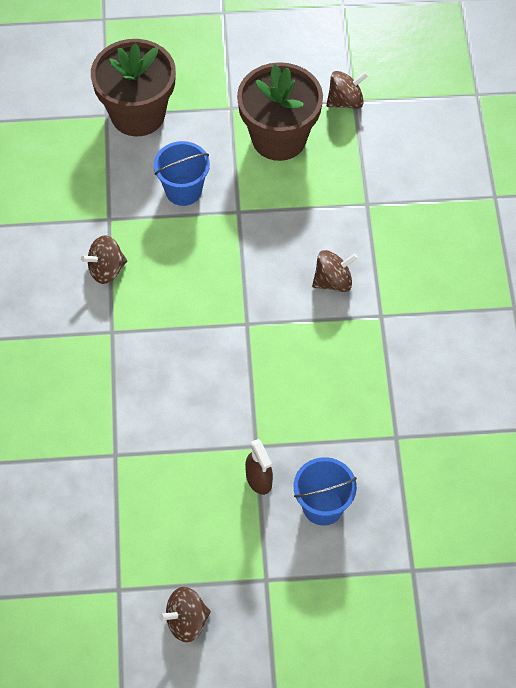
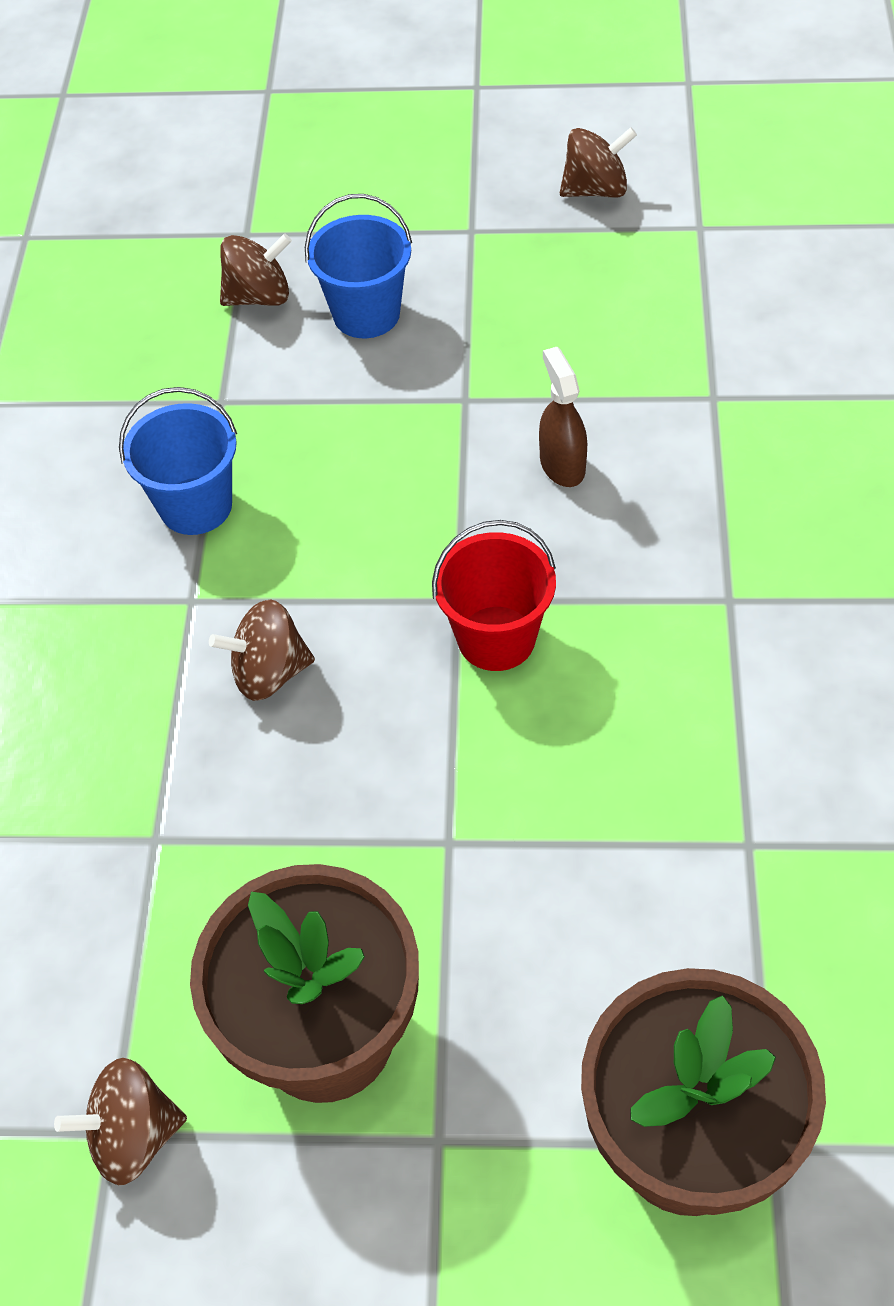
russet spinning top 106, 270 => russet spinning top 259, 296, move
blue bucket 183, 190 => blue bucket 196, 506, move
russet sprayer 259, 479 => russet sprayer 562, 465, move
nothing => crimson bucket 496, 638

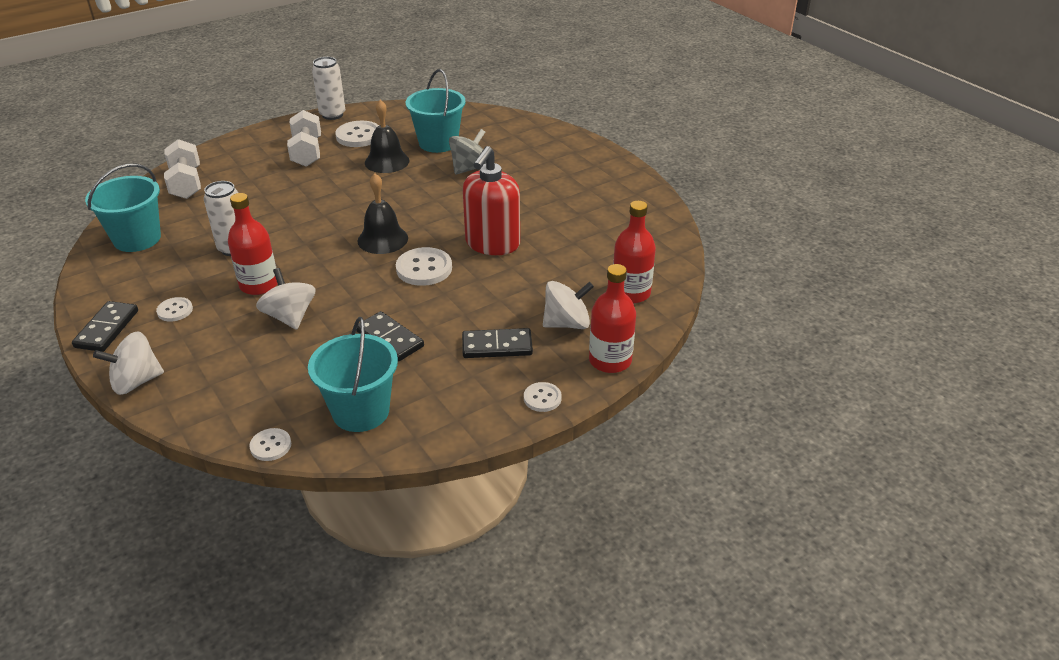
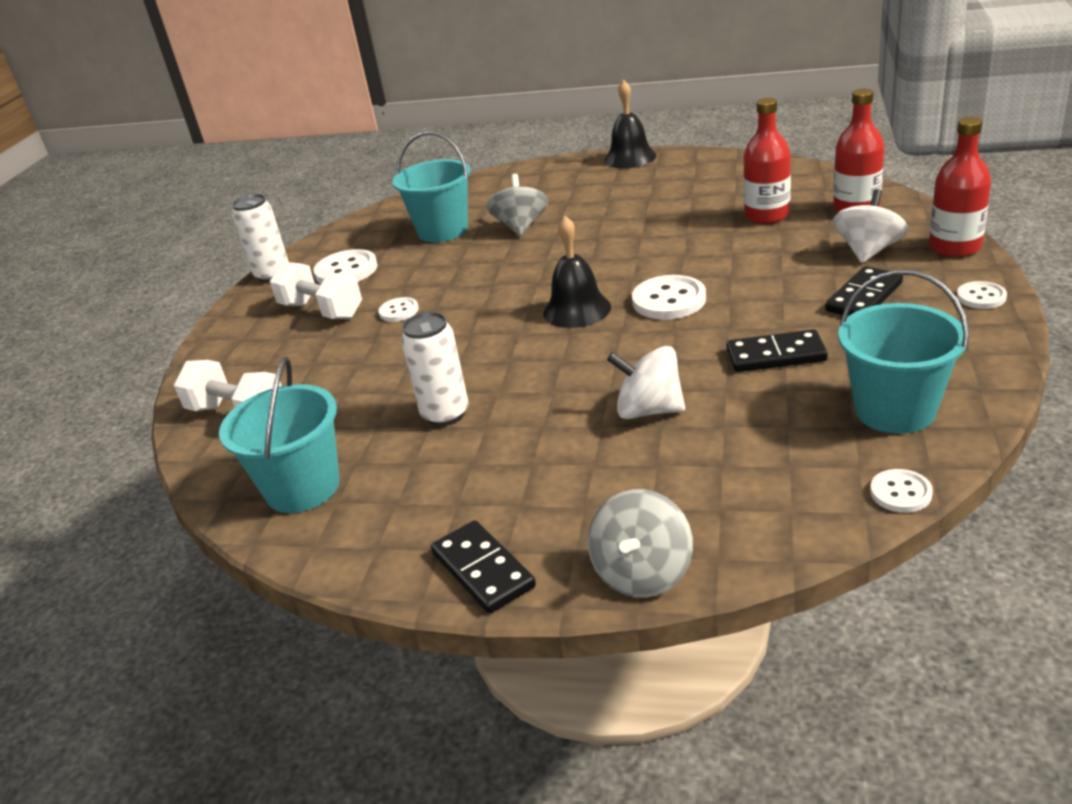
snow-white spinning top 136, 382 => ash-grey spinning top 642, 573
snow-white button 175, 310 => snow-white button 399, 311, move
crimson bottle 259, 285 => crimson bottle 767, 215, move
ebony bell 387, 161 => ebony bell 630, 157, move
crimson soap pump 492, 244 => nothing

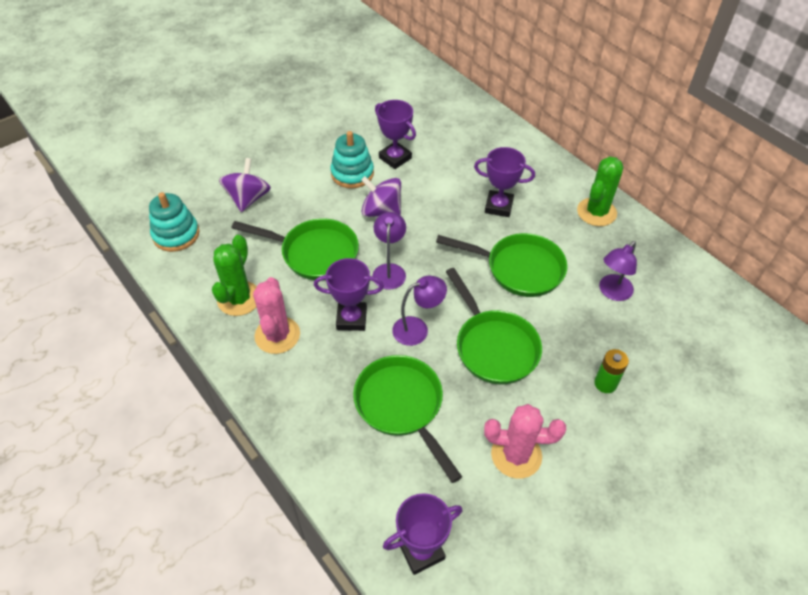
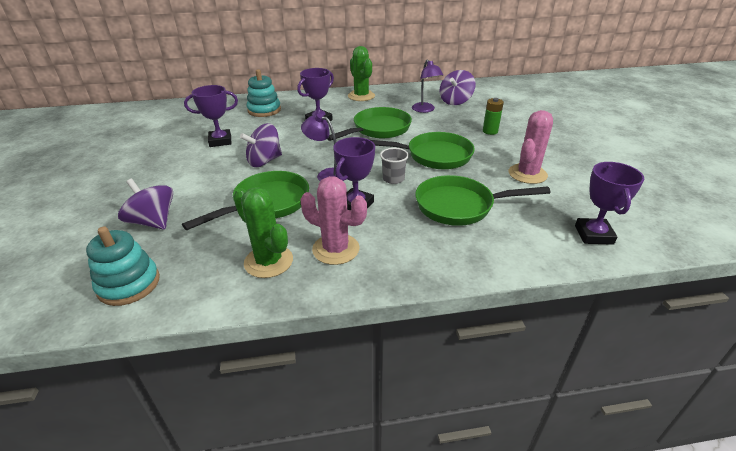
aqua stacking rings 352, 173 => aqua stacking rings 264, 110, move
purple reading lamp 417, 329 => ash-grey tumbler 393, 179
nothing => purple spinning top 455, 101

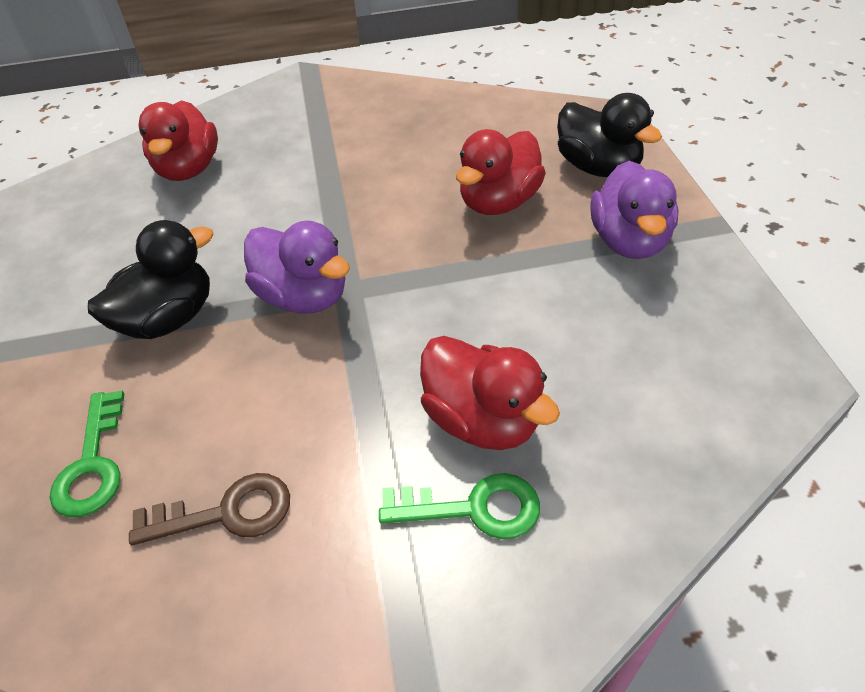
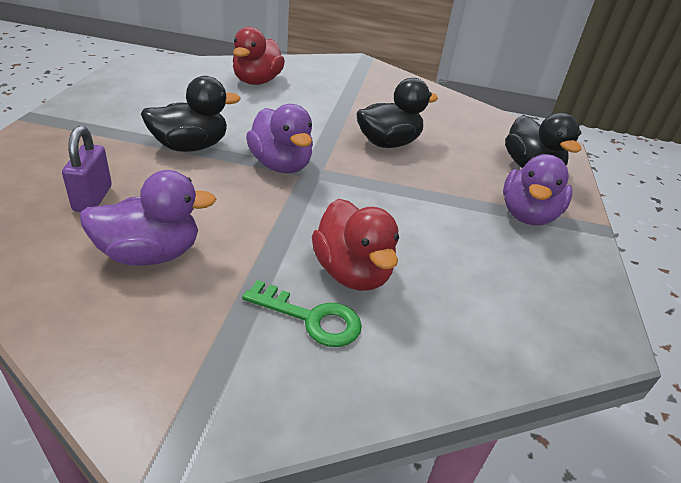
leaf-green key 92, 463 => purple small lock 92, 198
russet key 226, 513 => purple rubber duck 150, 254
crimson rubber duck 499, 202 => nothing
nothing => ebony rubber duck 388, 143

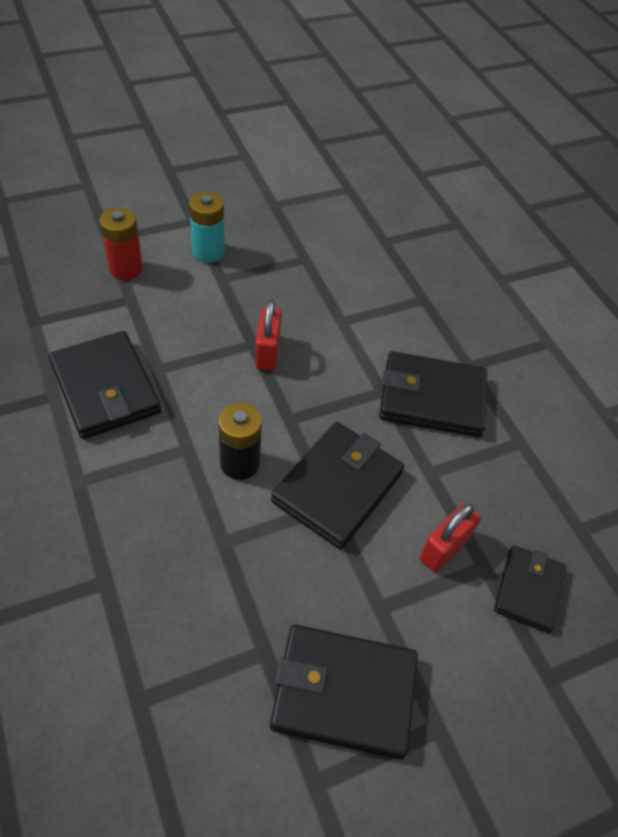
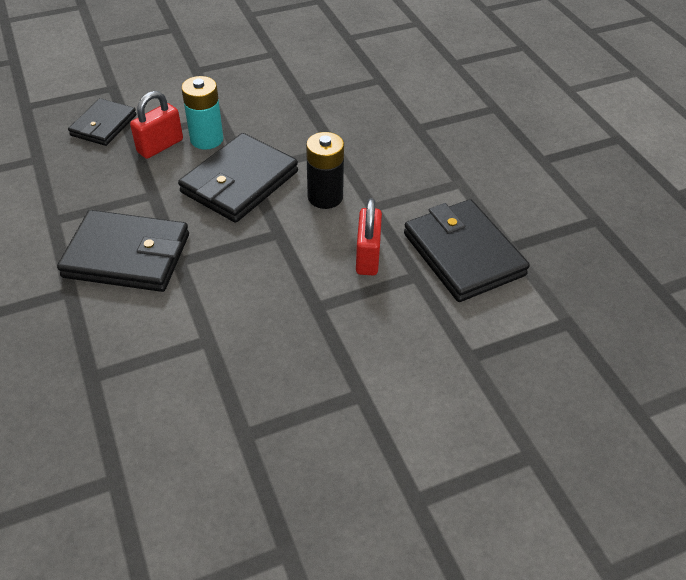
crimson power cell 126, 269 => nothing
aqua power cell 208, 252 => aqua power cell 206, 139, move
crimson small lock 267, 352 => crimson small lock 367, 257, move
ebony billfold 344, 693 => nothing

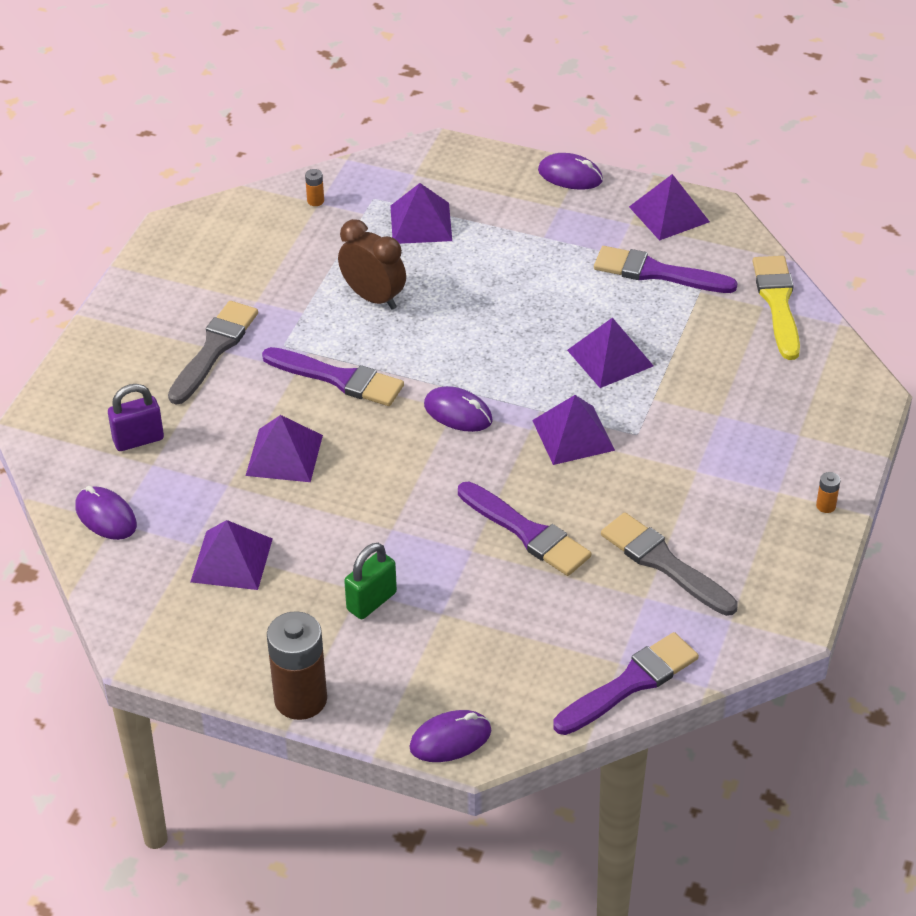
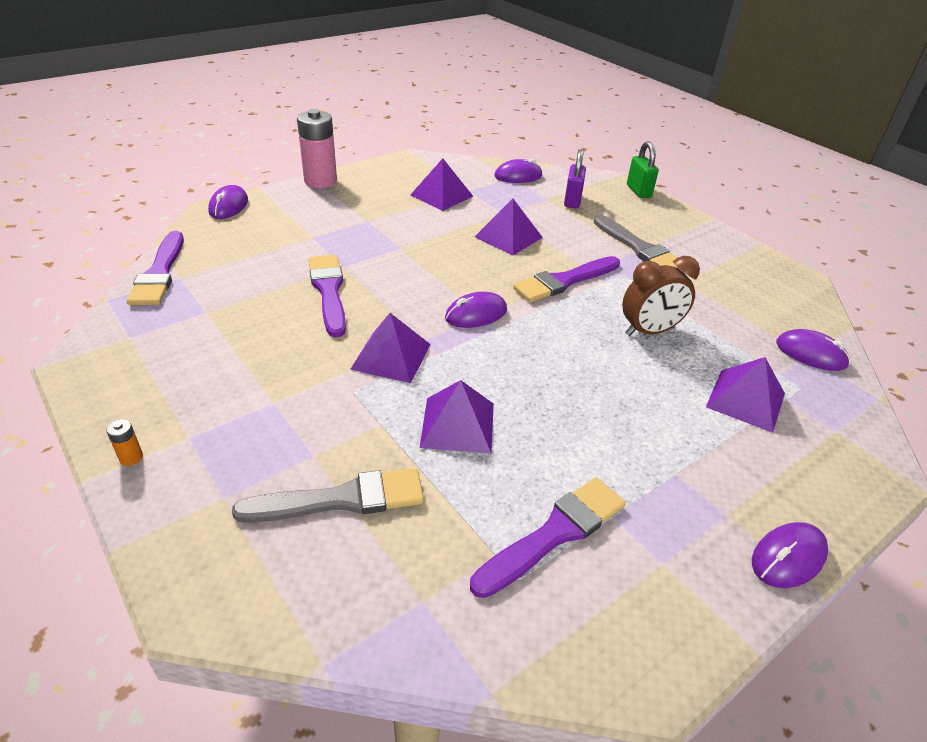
russet power cell 300, 699 => rosy power cell 320, 181
orange-coloured power cell 315, 201 => purple PC mouse 810, 354
leaf-green small lock 371, 601 => leaf-green small lock 638, 191, move
purple brush 526, 532 => purple brush 329, 292, 90 degrees clockwise
ash-grey brush 664, 563 => ash-grey brush 340, 500, move
purple pyramid shape 669, 214 => nothing
golden brush 778, 303 => nothing

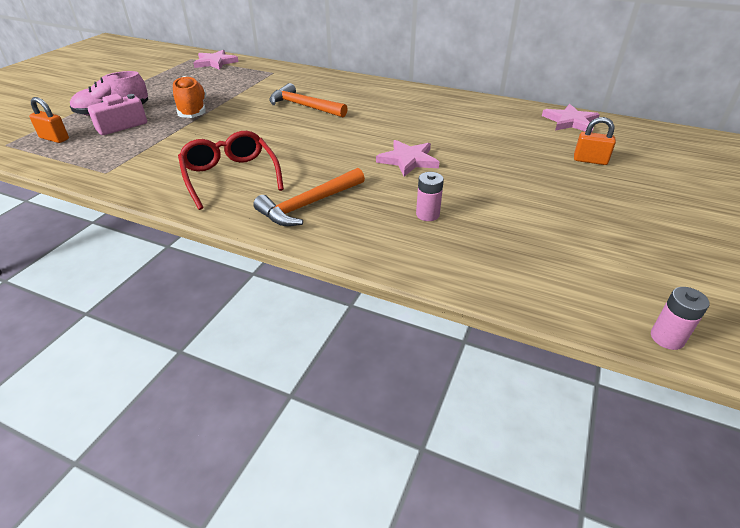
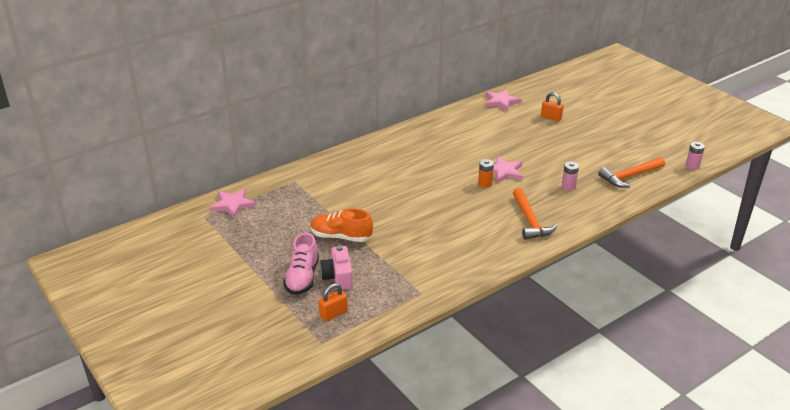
crimson spectacles 230, 176 => nothing
orange-coloured claw hammer 304, 106 => orange-coloured claw hammer 630, 176, move
orange-coloured small lock 590, 160 => orange-coloured small lock 551, 118, 75 degrees clockwise
nothing => orange-coloured power cell 485, 184

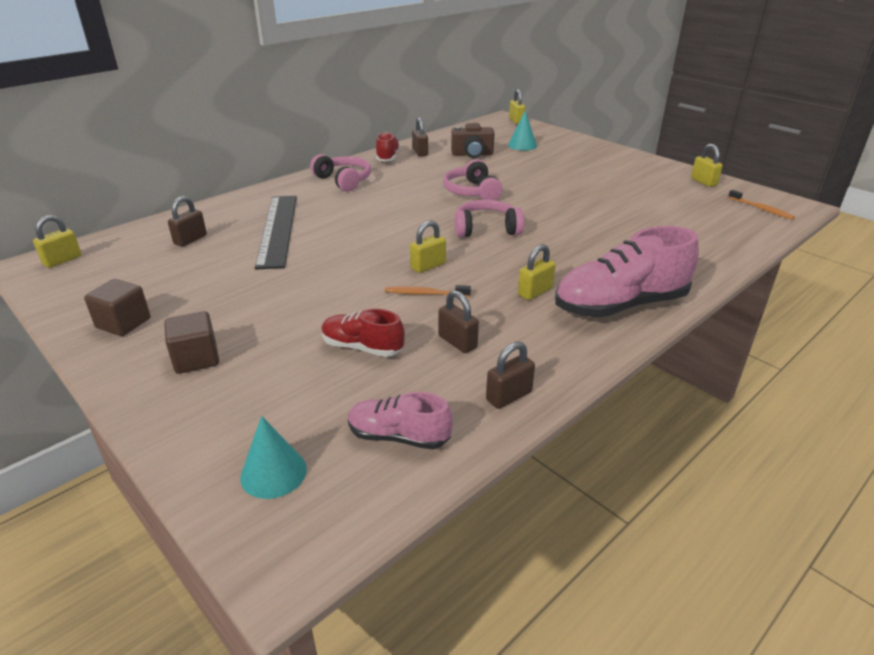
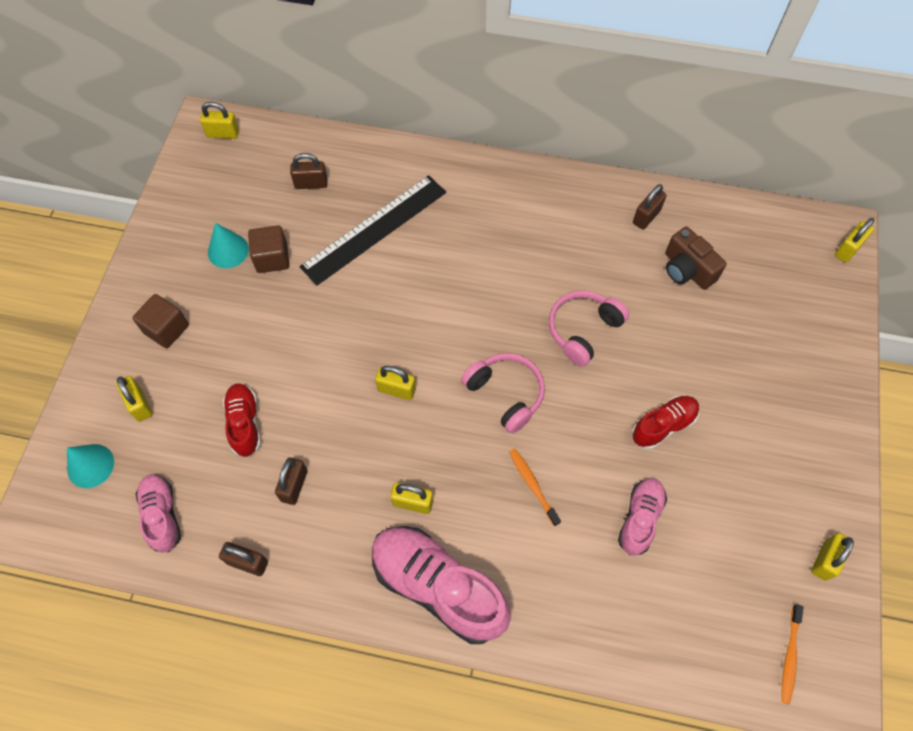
russet cube 123, 323 => russet cube 272, 258, move
rosy headset 343, 180 => nothing
crimson sneaker 387, 157 => crimson sneaker 663, 426, move
orange-coloured tooth brush 425, 294 => orange-coloured tooth brush 532, 485, move
aqua solid cone 522, 145 => aqua solid cone 228, 250, move
nothing => golden small lock 139, 404
nothing => rosy sneaker 640, 519

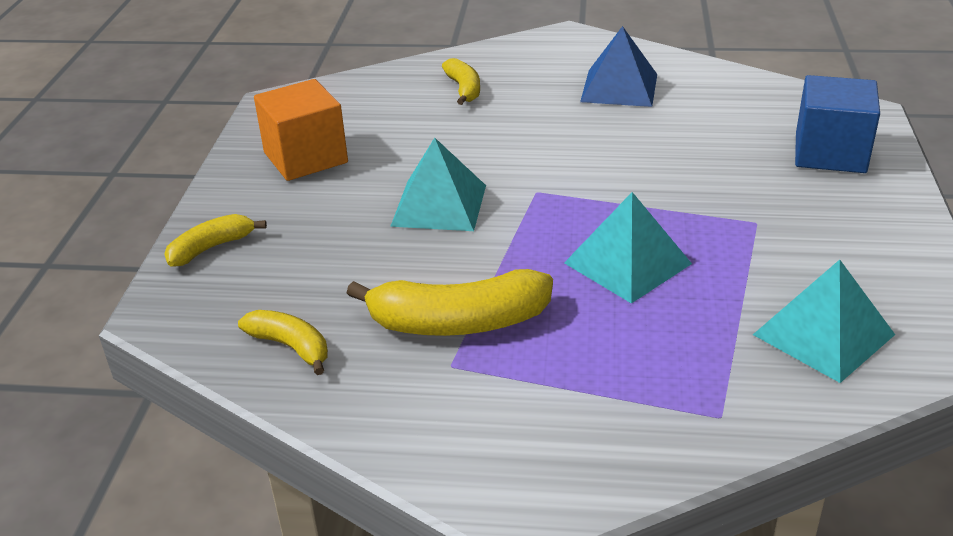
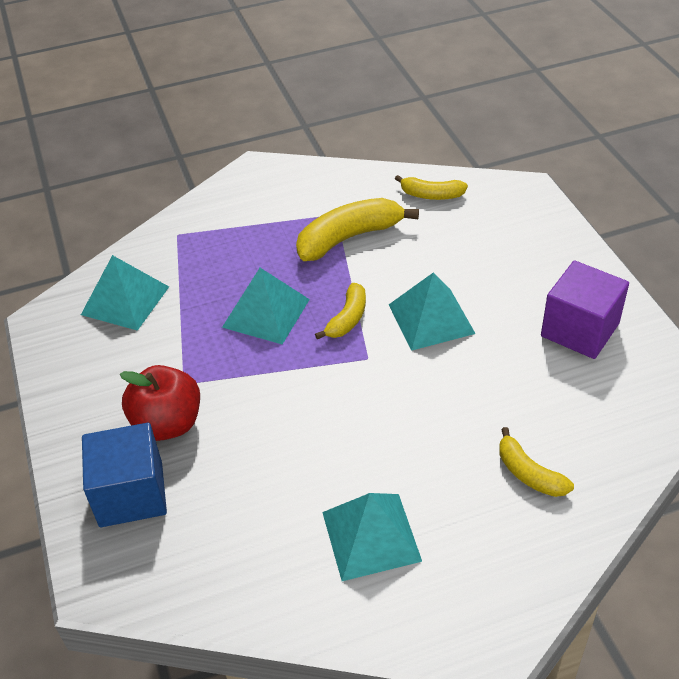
golden banana fruit 211, 248 => golden banana fruit 347, 319, move
orange-coloured cube 305, 158 => purple cube 580, 330
blue pyramid shape 619, 87 => aqua pyramid shape 371, 536
nothing => crimson apple 168, 424

